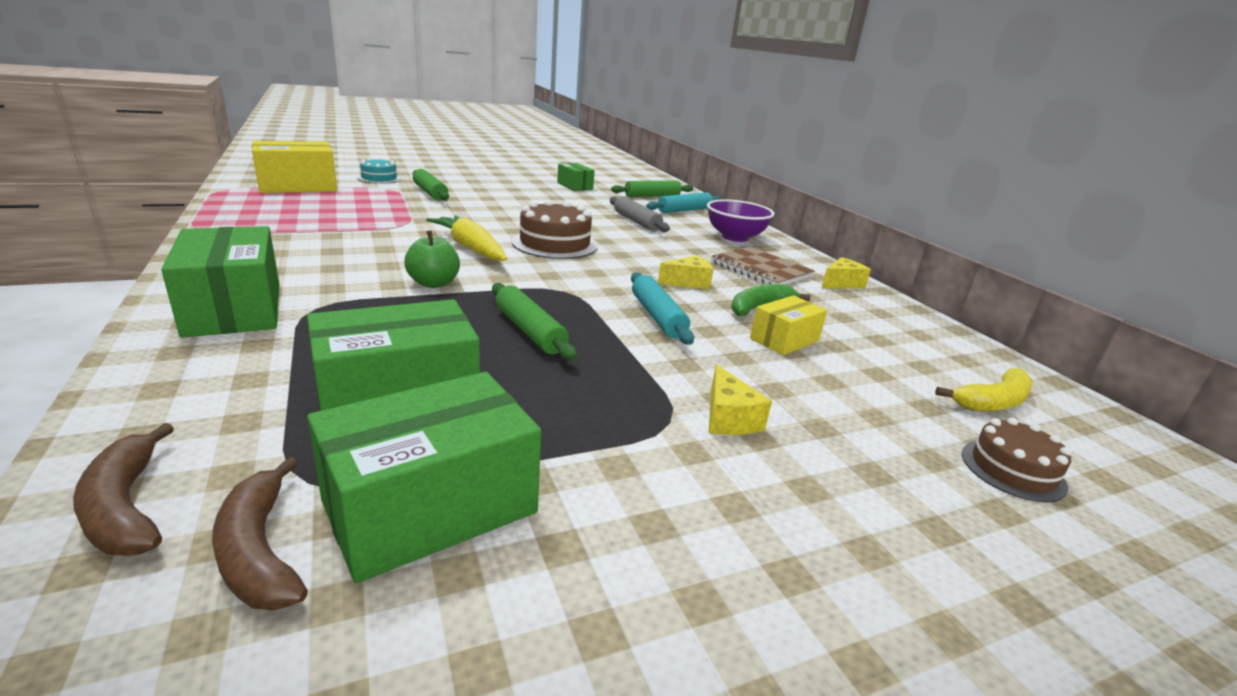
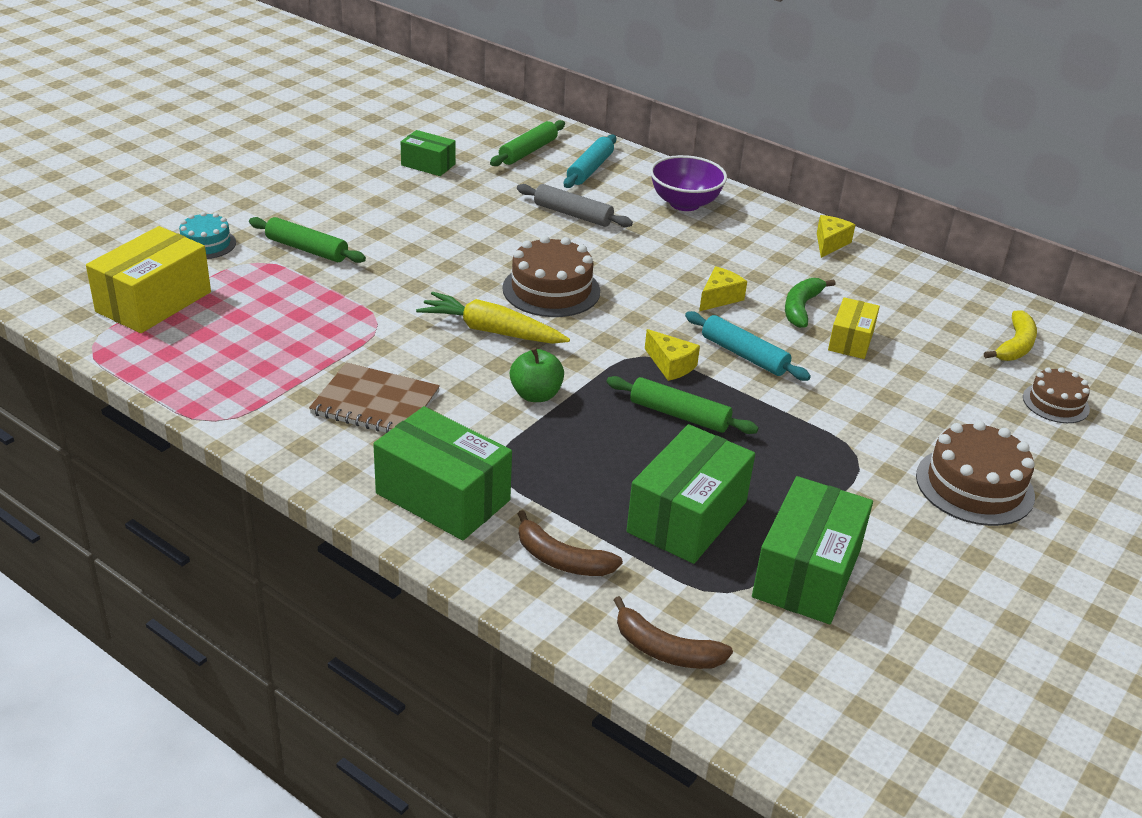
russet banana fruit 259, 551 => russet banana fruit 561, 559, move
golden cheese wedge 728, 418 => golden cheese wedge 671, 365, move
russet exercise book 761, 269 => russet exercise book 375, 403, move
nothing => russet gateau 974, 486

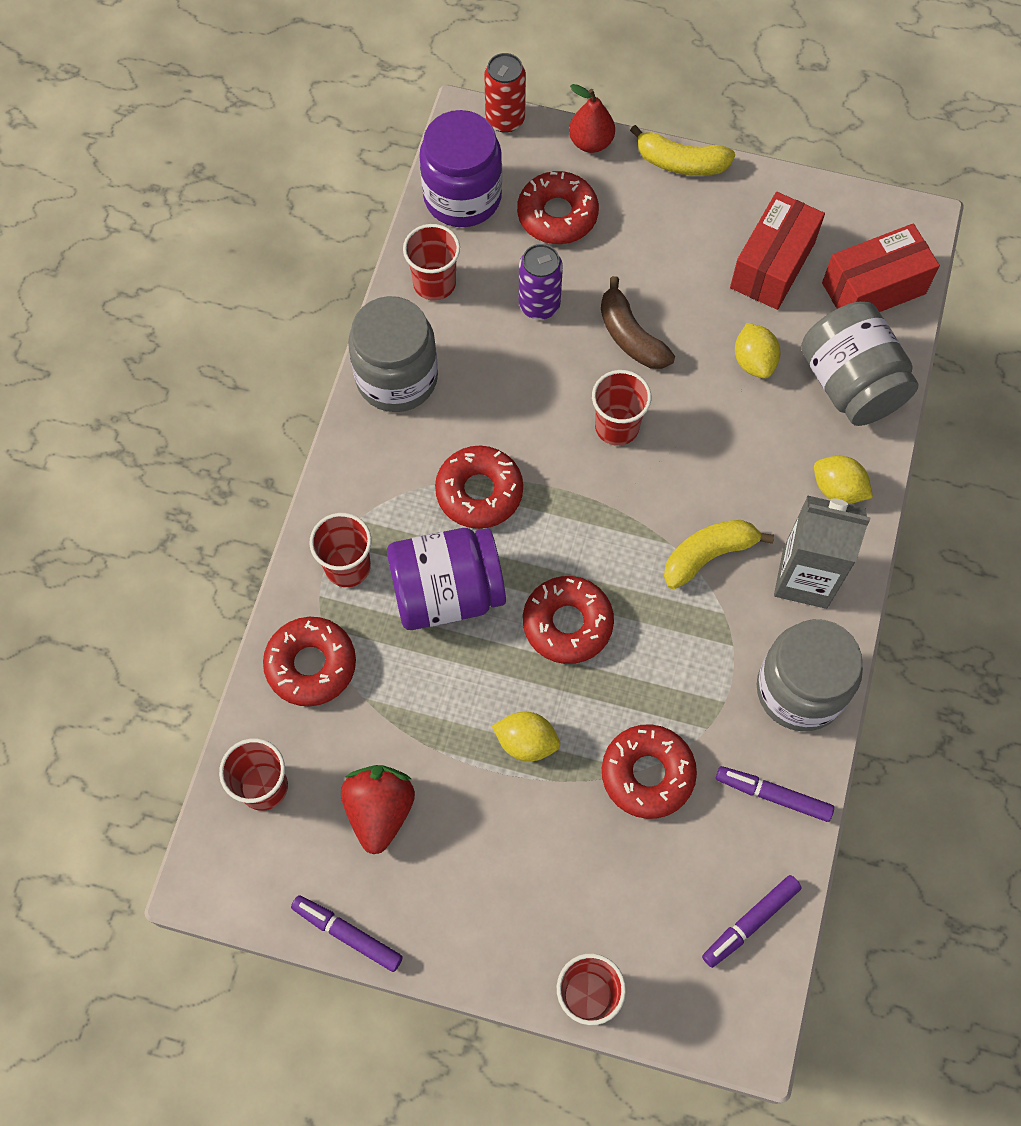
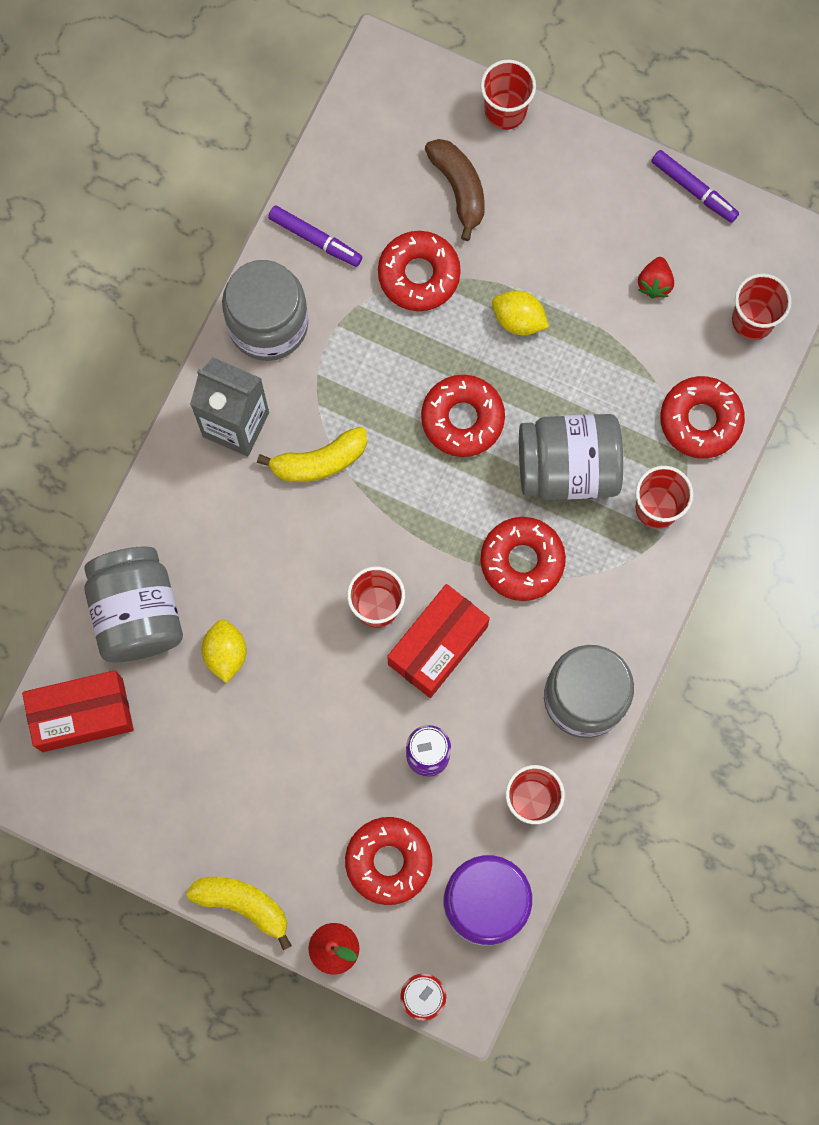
crimson toy strawberry 379, 811 => crimson toy strawberry 654, 283, x0.58
purple jar 447, 592 => ash-grey jar 568, 467
russet banana fruit 630, 336 => russet banana fruit 459, 188, move
purple felt pen 750, 922 => nothing
crimson package 772, 265 => crimson package 438, 645, move
golden lemon 838, 489 => nothing

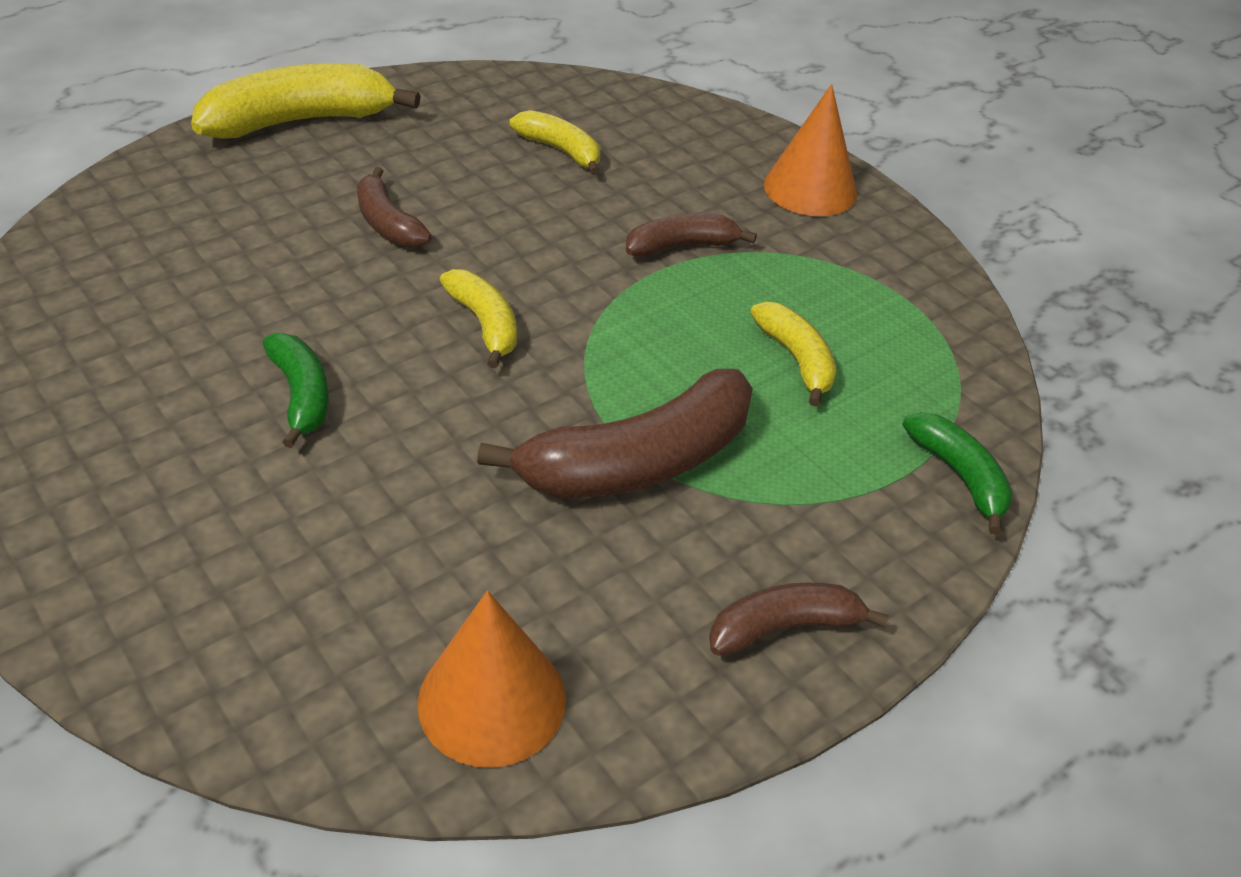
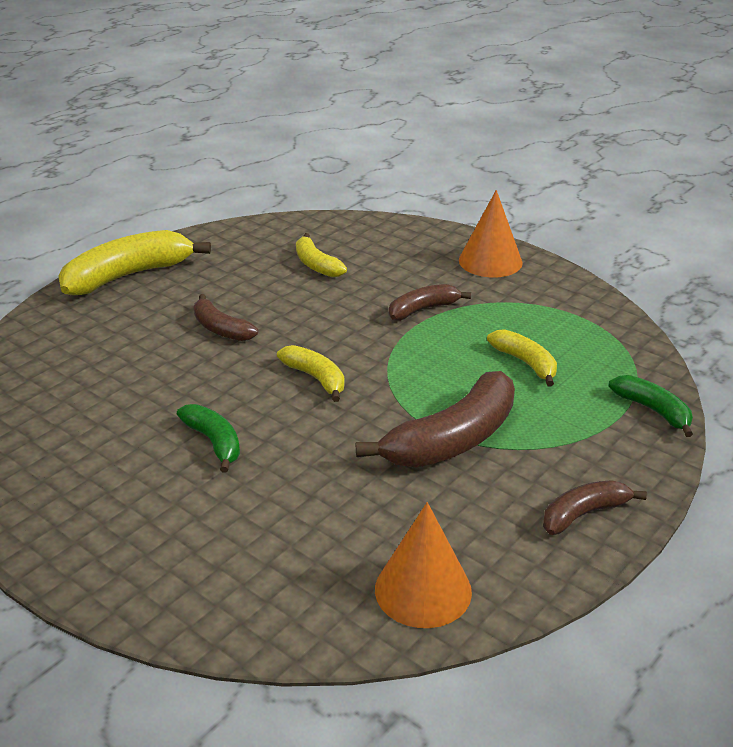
golden banana fruit 561, 150 => golden banana fruit 316, 265, 150 degrees counterclockwise

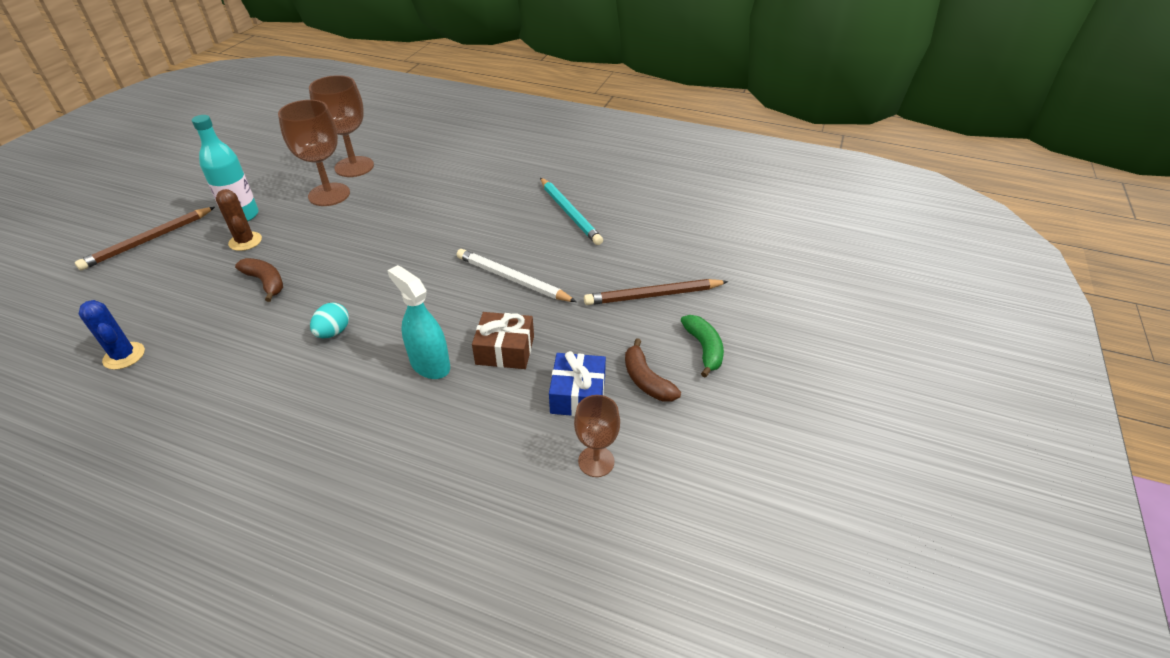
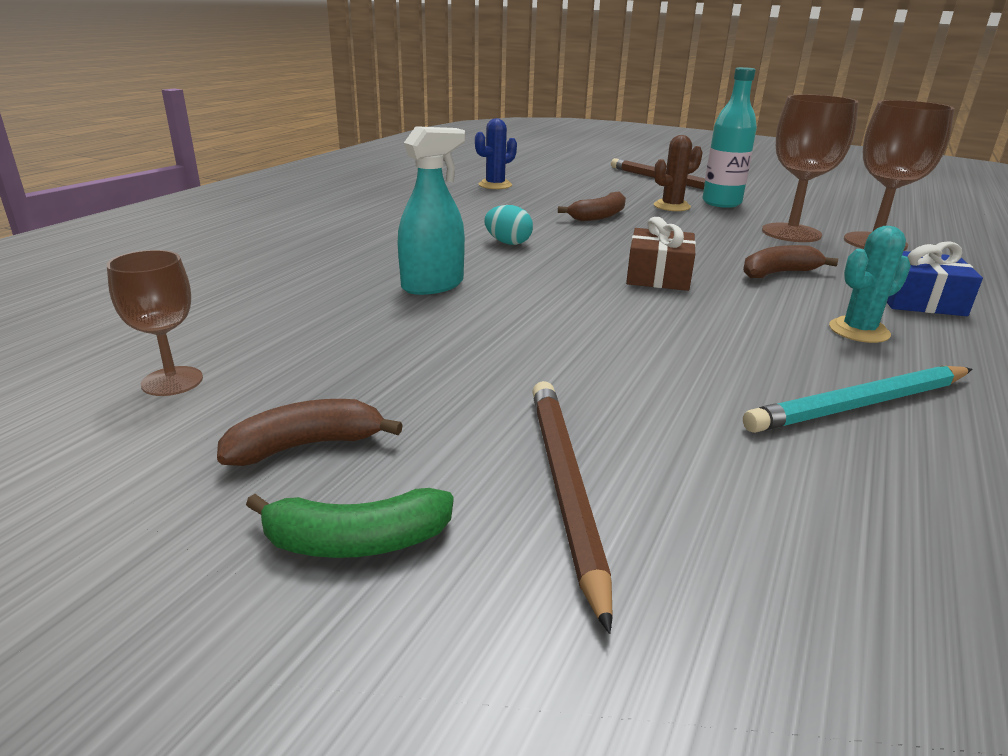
snow-white pencil 512, 279 => nothing
russet present 505, 350 => russet present 658, 276, move
blue present 578, 395 => blue present 919, 300, move
nothing => russet banana fruit 778, 273
nothing => aqua prickly plant 859, 331

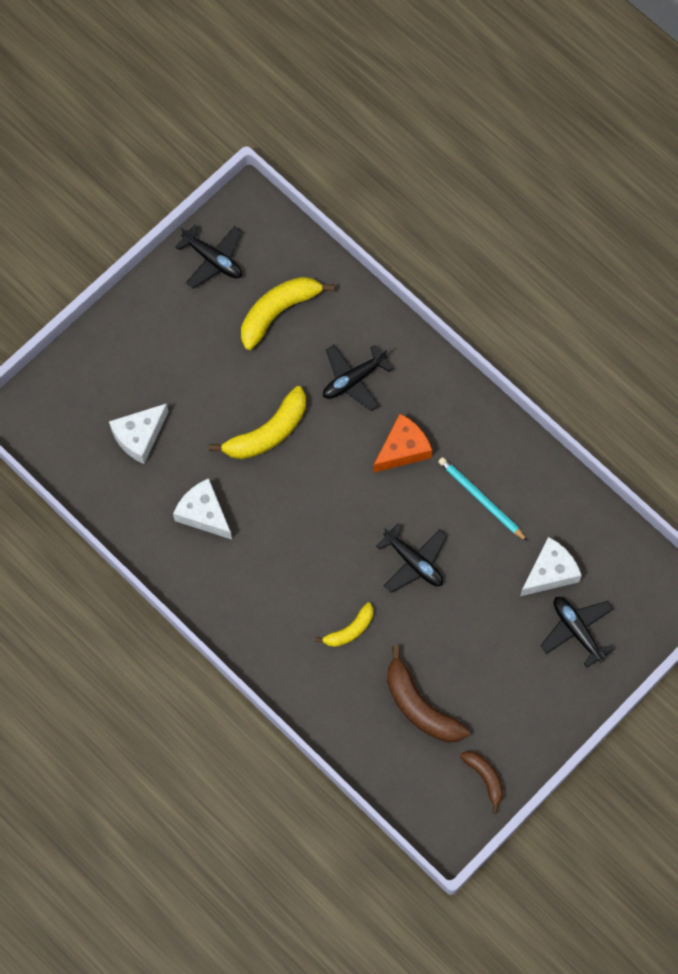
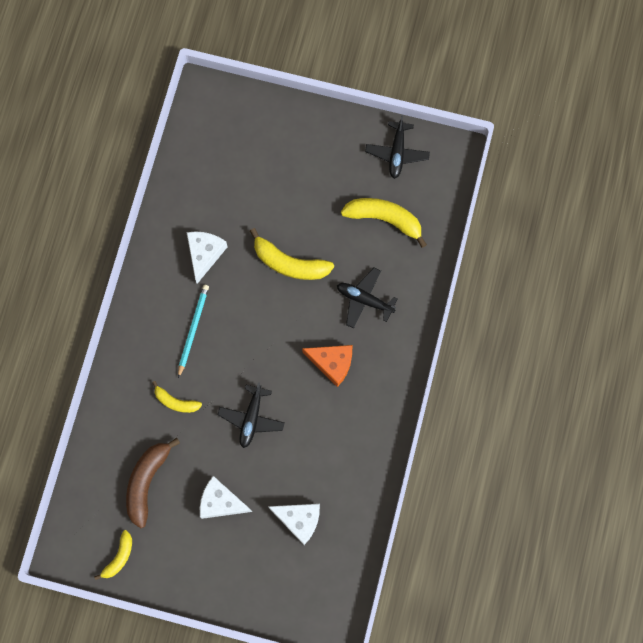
snow-white cheese wedge 139, 436 => snow-white cheese wedge 221, 502, move
aqua pencil 481, 499 => aqua pencil 193, 329, move
russet banana fruit 485, 778 => golden banana fruit 119, 557
ebony toy plane 577, 630 => nothing

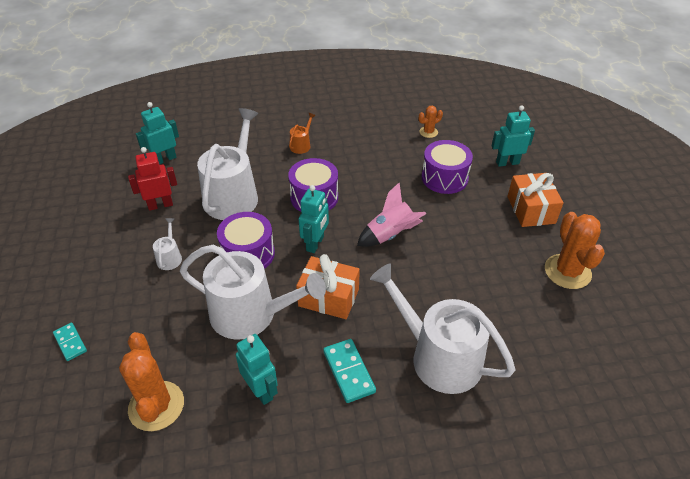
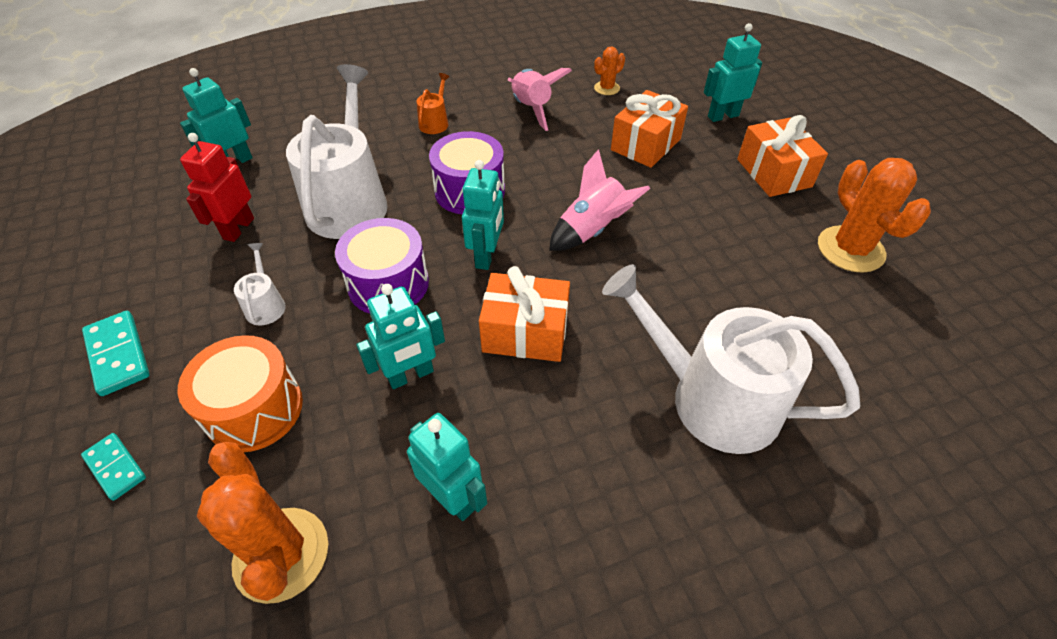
crimson toy robot 160, 205 => crimson toy robot 238, 228, 45 degrees counterclockwise
snow-white sprinkling can 250, 314 => aqua toy robot 411, 375
aqua domino 349, 372 => aqua domino 118, 355, move
purple toy drum 444, 178 => orange-coloured present 645, 144
nothing => orange-coloured toy drum 254, 409
nothing => rosy toy rocket 531, 109

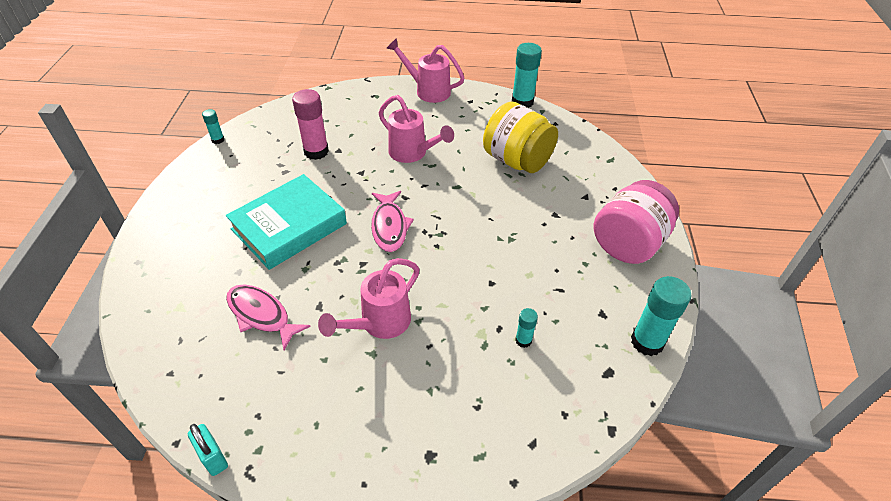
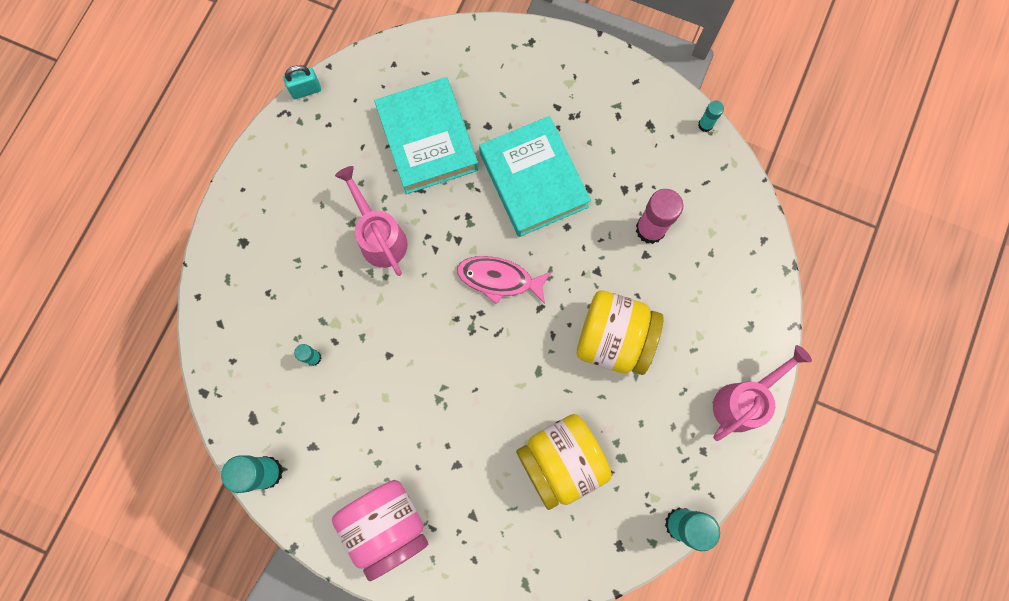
rosy fish 261, 315 => aqua hardback 427, 139
rosy sprinkling can 412, 153 => golden jar 613, 339

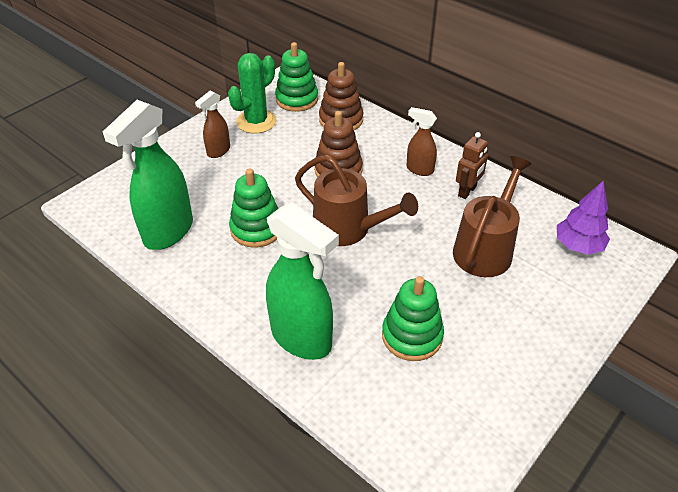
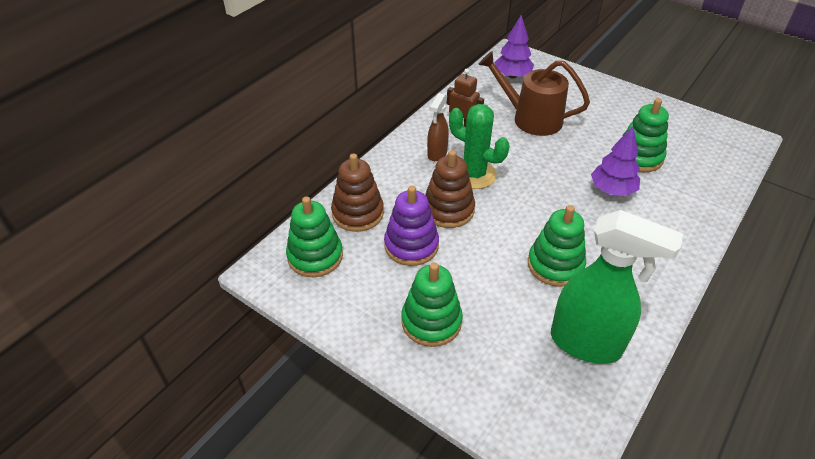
russet sprayer 218, 151 => leaf-green stacking rings 431, 321
leaf-green prickly plant 256, 121 => leaf-green prickly plant 474, 174, move
leaf-green sprayer 302, 338 => nothing
russet sprinkling can 348, 229 => nothing
nothing => purple stacking rings 411, 245
nothing => purple tree 612, 190

